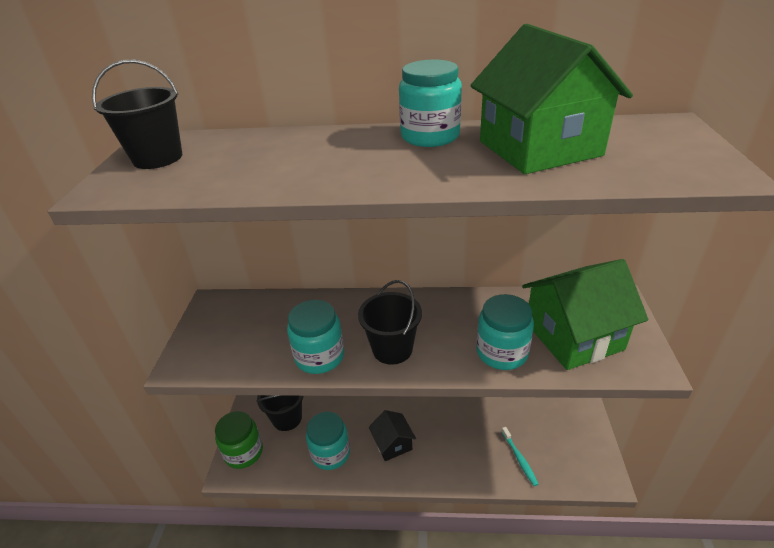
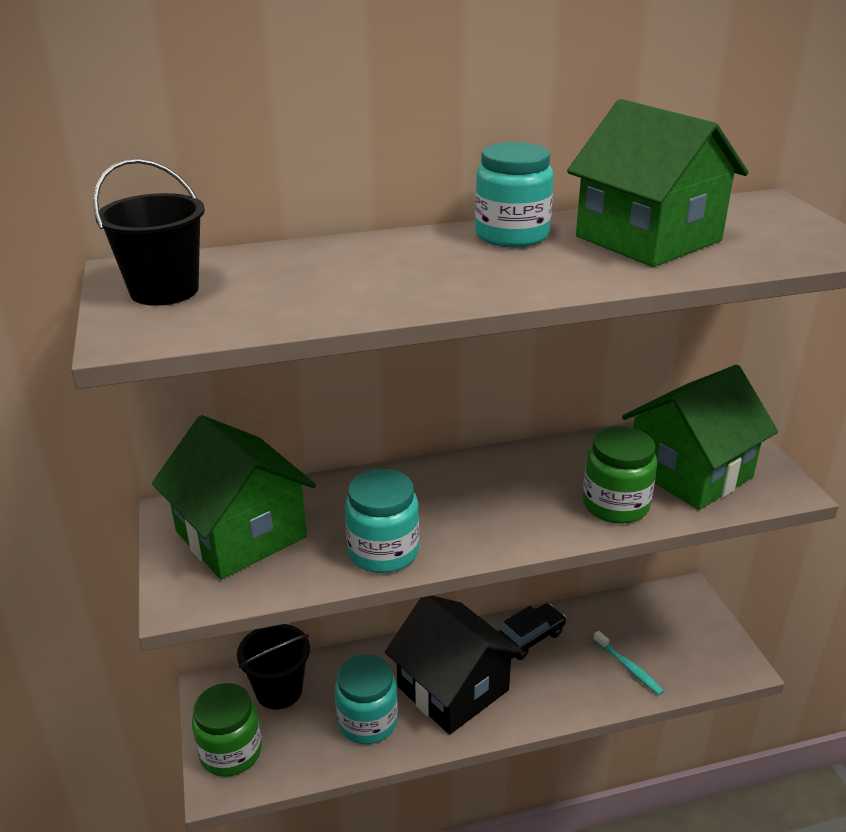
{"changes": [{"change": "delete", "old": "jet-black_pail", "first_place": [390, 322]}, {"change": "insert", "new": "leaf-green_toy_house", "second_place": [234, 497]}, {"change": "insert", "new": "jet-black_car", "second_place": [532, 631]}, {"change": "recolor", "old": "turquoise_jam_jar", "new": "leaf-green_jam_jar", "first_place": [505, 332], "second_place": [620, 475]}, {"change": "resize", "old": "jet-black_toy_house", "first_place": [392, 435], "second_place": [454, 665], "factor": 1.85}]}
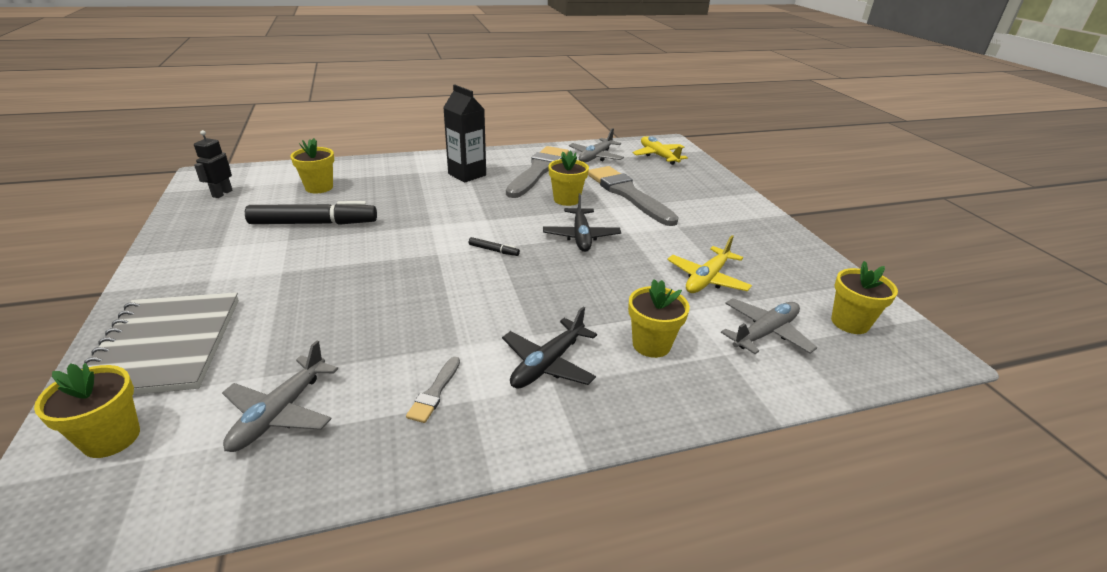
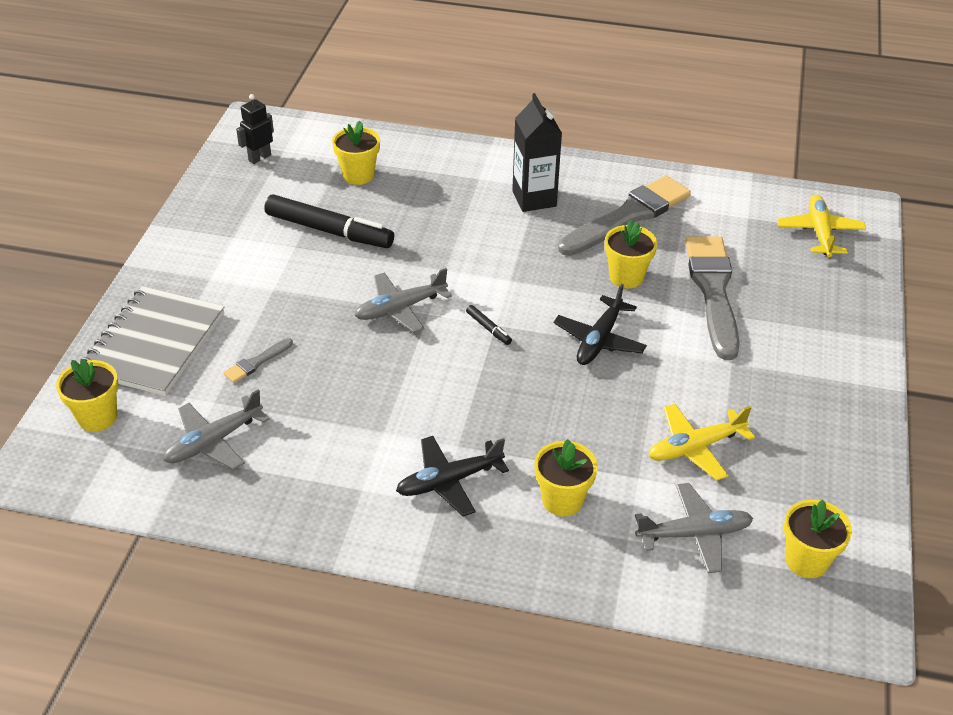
{"changes": [{"change": "move", "old": "grey_paint_brush", "first_place": [433, 390], "second_place": [258, 360]}, {"change": "move", "old": "grey_toy_plane", "first_place": [596, 145], "second_place": [403, 300]}]}
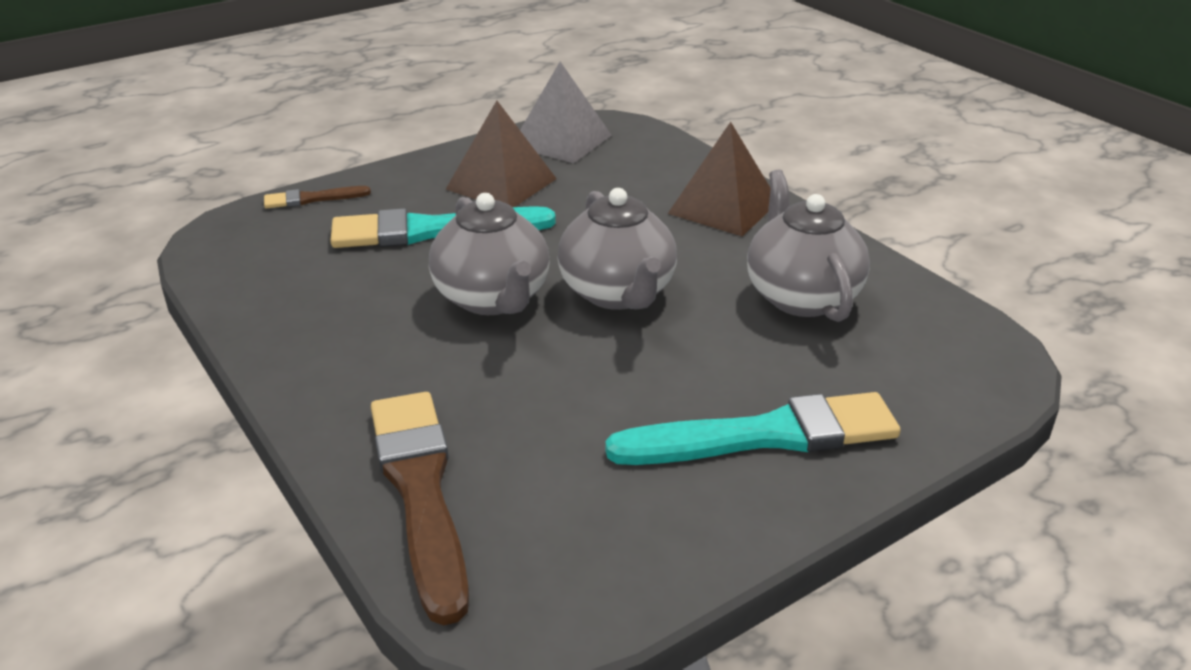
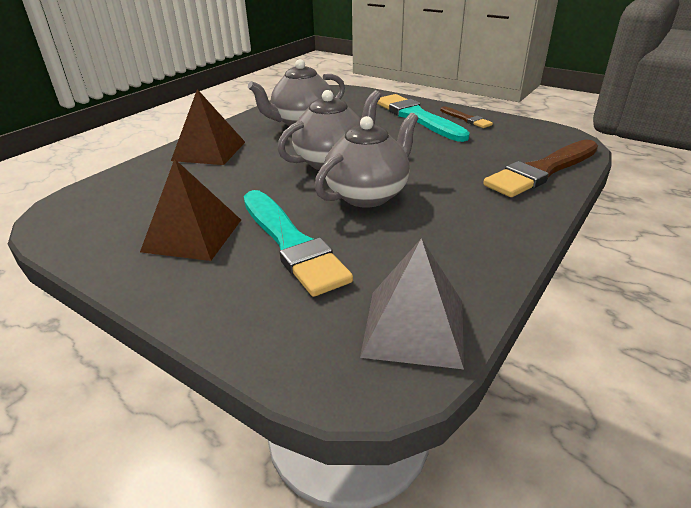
{"changes": [{"change": "move", "old": "brown_paint_brush", "first_place": [317, 197], "second_place": [466, 117]}, {"change": "move", "old": "grey_solid_pyramid", "first_place": [566, 112], "second_place": [412, 303]}]}
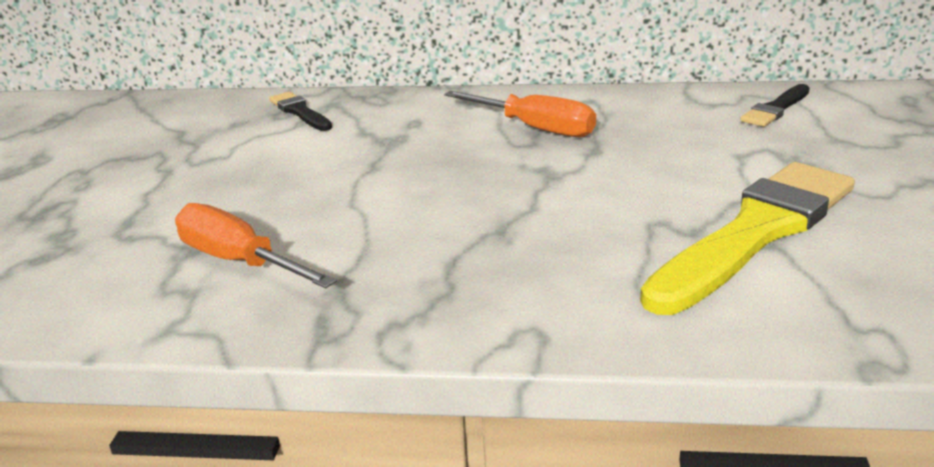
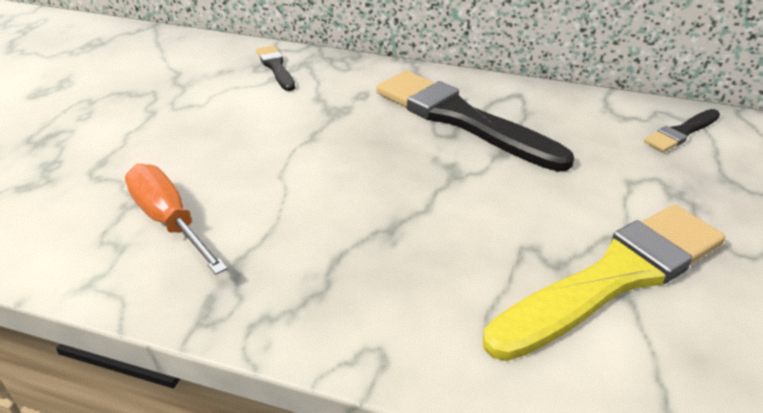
{"changes": [{"change": "replace", "old": "orange_hand_screwdriver", "new": "jet-black_paint_brush", "first_place": [520, 114], "second_place": [475, 121]}]}
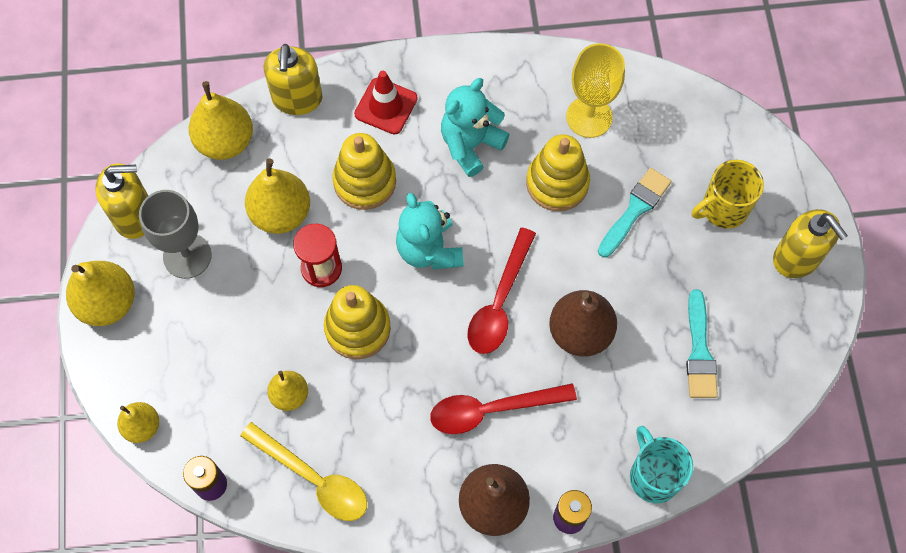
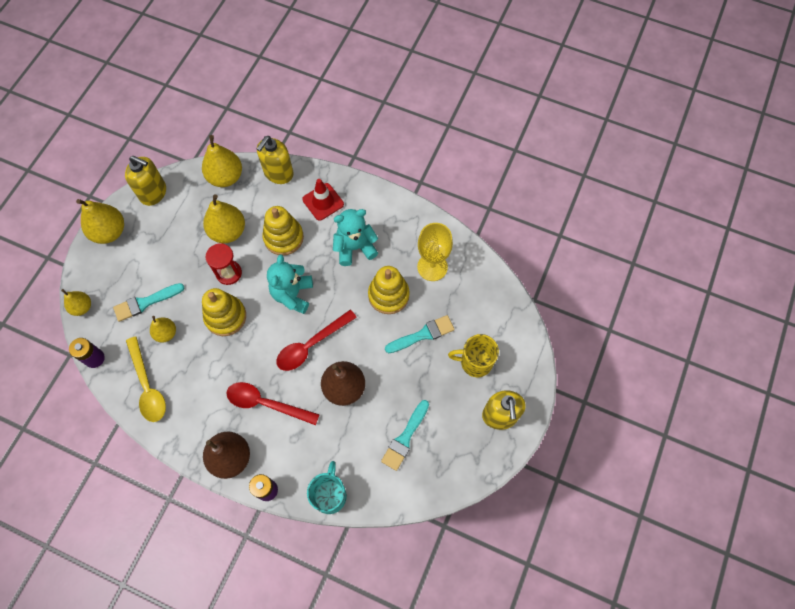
{"changes": [{"change": "delete", "old": "grey_wine_glass", "first_place": [175, 234]}, {"change": "insert", "new": "turquoise_paint_brush", "second_place": [148, 302]}]}
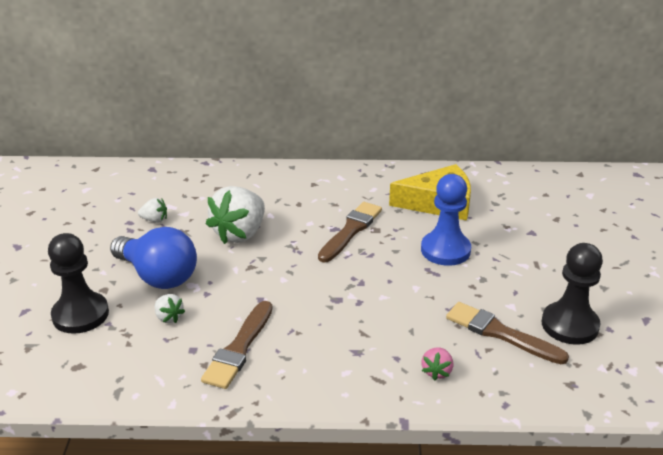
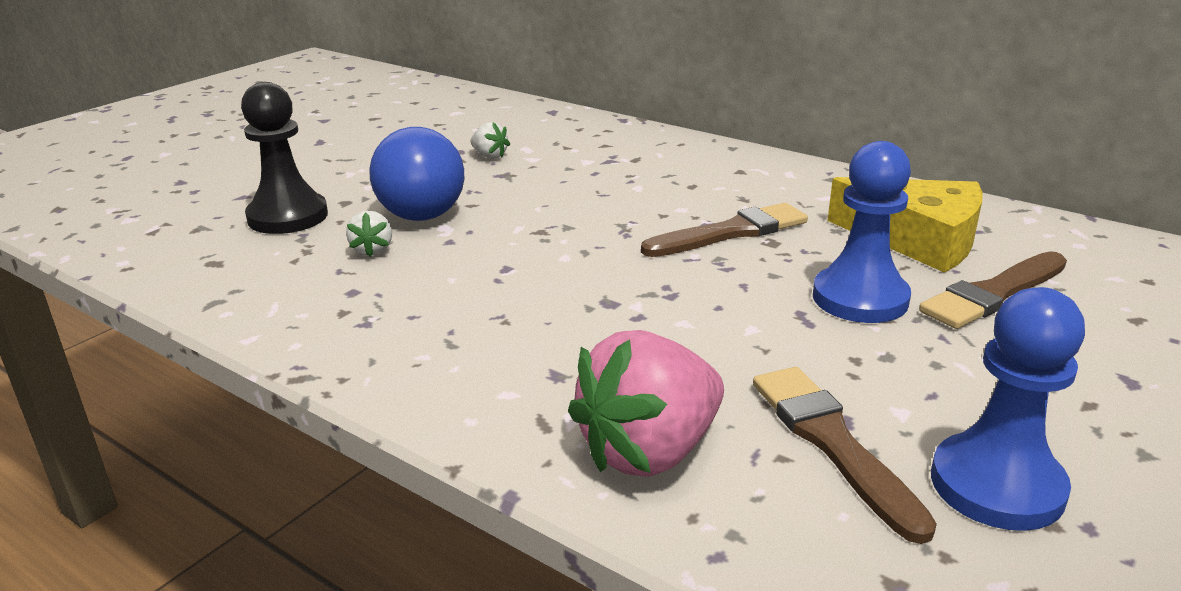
{"changes": [{"change": "delete", "old": "white_strawberry", "first_place": [235, 215]}, {"change": "move", "old": "brown_paint_brush", "first_place": [237, 345], "second_place": [993, 290]}, {"change": "recolor", "old": "jet-black_pawn", "new": "blue_pawn", "first_place": [572, 294], "second_place": [1008, 409]}, {"change": "resize", "old": "pink_strawberry", "first_place": [437, 364], "second_place": [646, 403], "factor": 2.21}]}
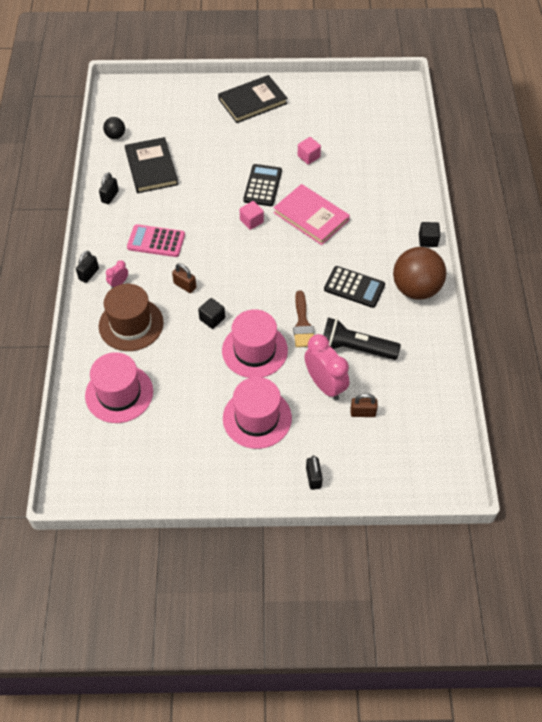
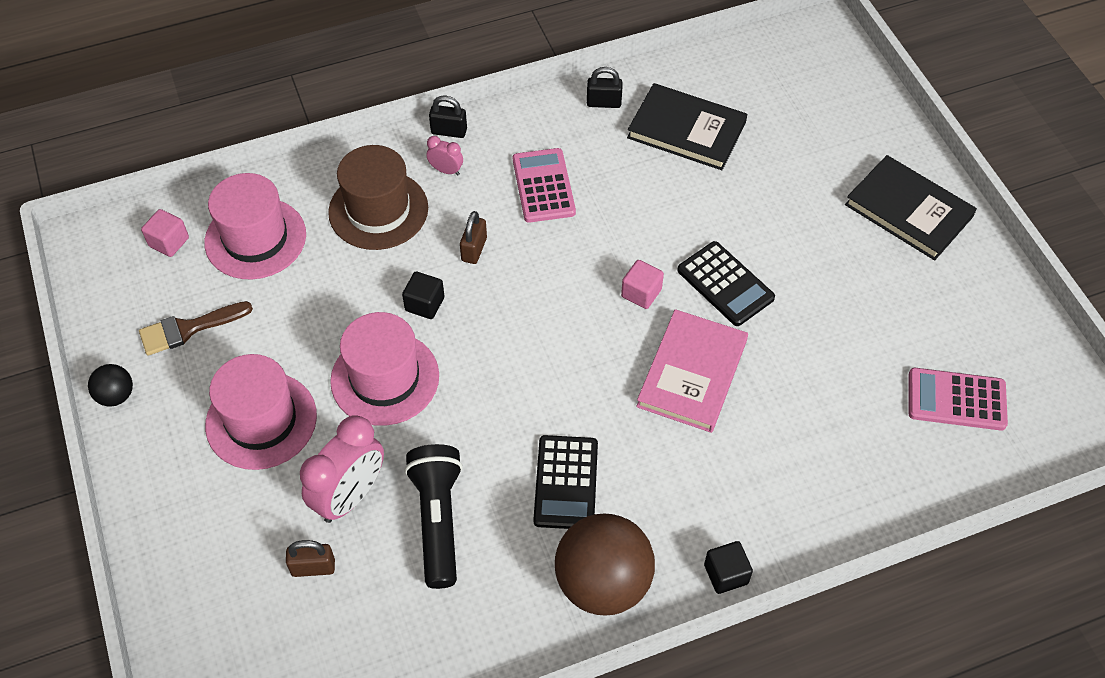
{"changes": [{"change": "delete", "old": "jet-black_small_lock", "first_place": [314, 472]}, {"change": "insert", "new": "pink_calculator", "second_place": [958, 399]}, {"change": "move", "old": "jet-black_ball", "first_place": [114, 128], "second_place": [110, 385]}, {"change": "move", "old": "brown_paint_brush", "first_place": [303, 319], "second_place": [196, 328]}, {"change": "move", "old": "pink_cube", "first_place": [309, 151], "second_place": [165, 233]}, {"change": "rotate", "old": "jet-black_book", "first_place": [151, 165], "second_place": [687, 126], "degrees": 60}, {"change": "rotate", "old": "jet-black_calculator", "first_place": [262, 185], "second_place": [726, 283], "degrees": 60}, {"change": "rotate", "old": "brown_small_lock", "first_place": [364, 405], "second_place": [310, 558], "degrees": -75}]}
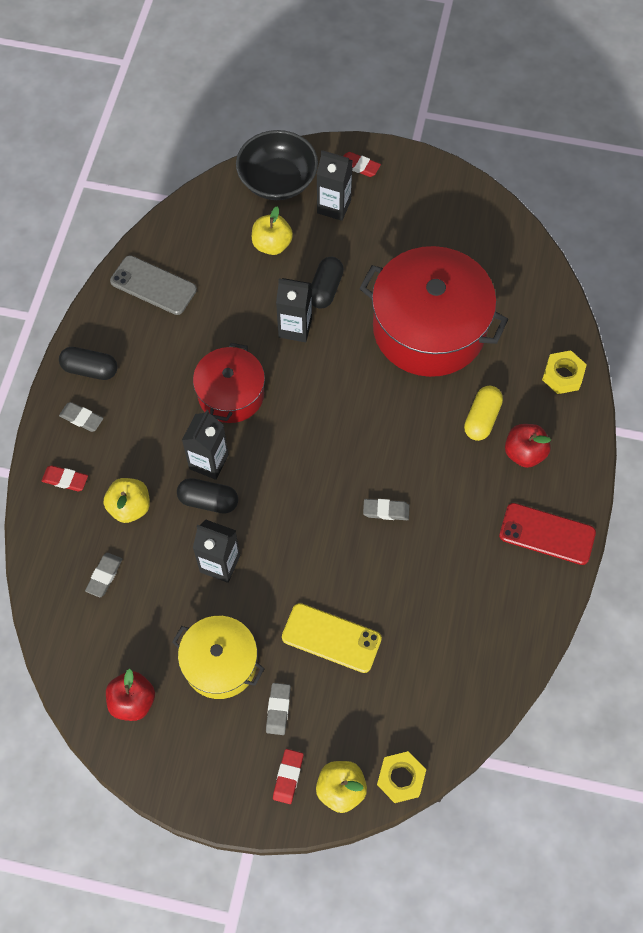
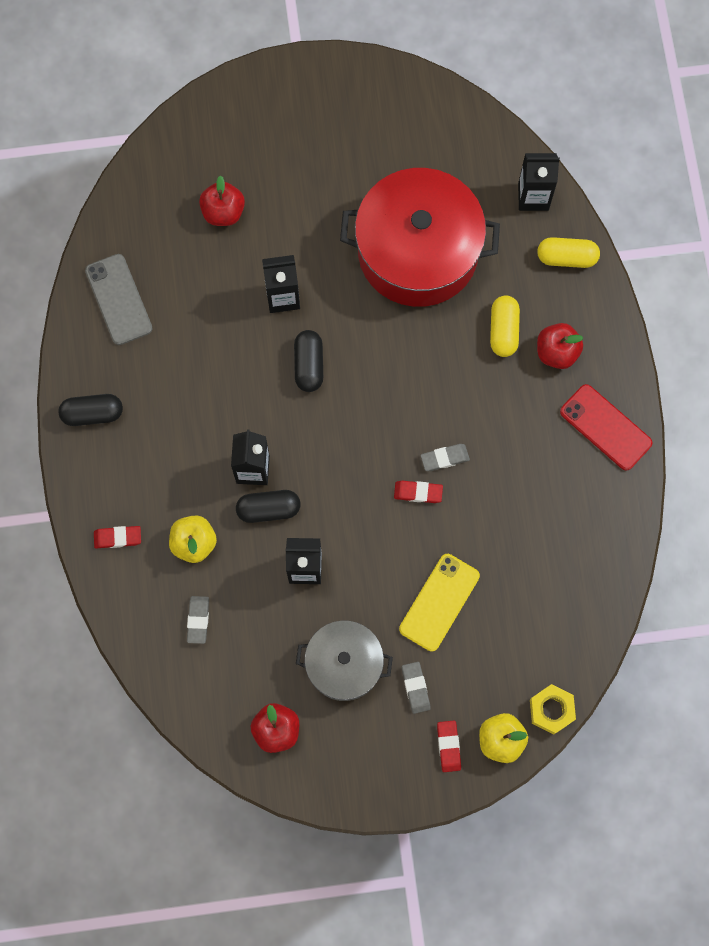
{"changes": [{"change": "delete", "old": "grey_gum_eraser", "first_place": [81, 417]}, {"change": "delete", "old": "scarlet_stockpot", "first_place": [229, 383]}, {"change": "delete", "old": "jet-black_serving_bowl", "first_place": [277, 165]}, {"change": "move", "old": "jet-black_capsule", "first_place": [328, 283], "second_place": [308, 361]}, {"change": "move", "old": "jet-black_milk_carton", "first_place": [335, 185], "second_place": [539, 182]}, {"change": "move", "old": "scarlet_gum_eraser", "first_place": [362, 164], "second_place": [418, 492]}, {"change": "replace", "old": "golden_nut", "new": "golden_capsule", "first_place": [564, 372], "second_place": [568, 252]}, {"change": "recolor", "old": "golden_stockpot", "new": "grey_stockpot", "first_place": [218, 657], "second_place": [344, 660]}, {"change": "recolor", "old": "golden_toy_apple", "new": "scarlet_toy_apple", "first_place": [272, 231], "second_place": [222, 200]}, {"change": "rotate", "old": "grey_phone", "first_place": [153, 285], "second_place": [119, 299], "degrees": 60}, {"change": "rotate", "old": "golden_phone", "first_place": [332, 638], "second_place": [439, 603], "degrees": -60}, {"change": "rotate", "old": "scarlet_phone", "first_place": [547, 534], "second_place": [606, 427], "degrees": 45}]}
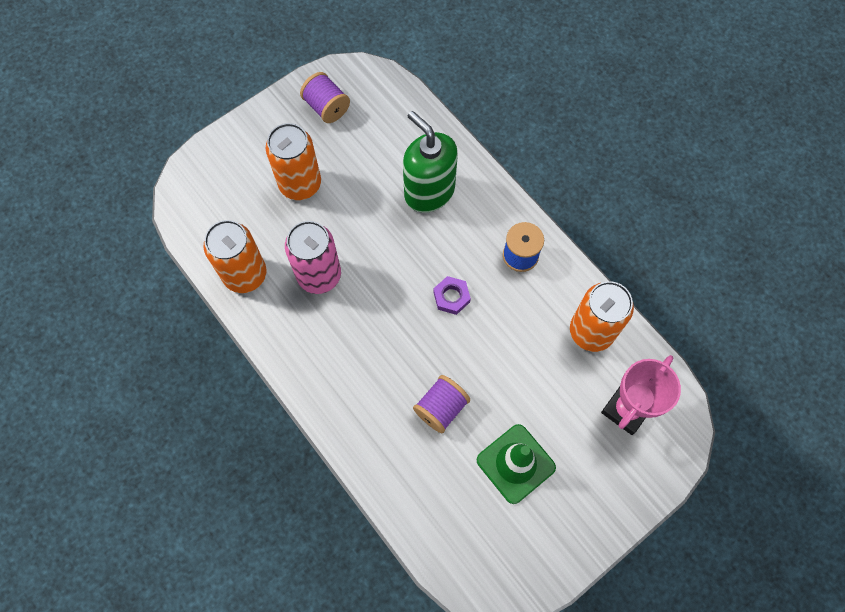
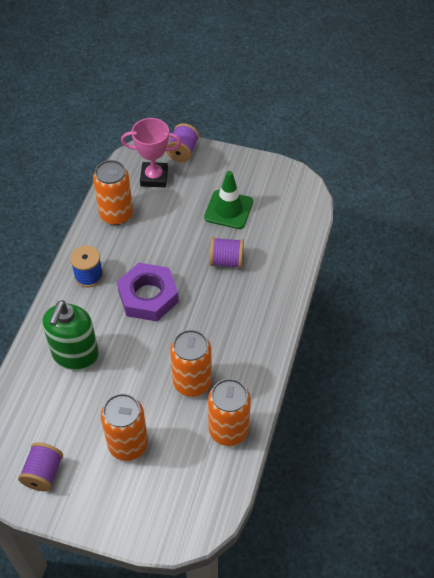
{"changes": [{"change": "insert", "new": "purple_bobbin", "second_place": [182, 142]}, {"change": "recolor", "old": "pink_soda_can", "new": "orange_soda_can", "first_place": [313, 257], "second_place": [191, 363]}, {"change": "resize", "old": "purple_nut", "first_place": [452, 295], "second_place": [148, 292], "factor": 2.06}]}
